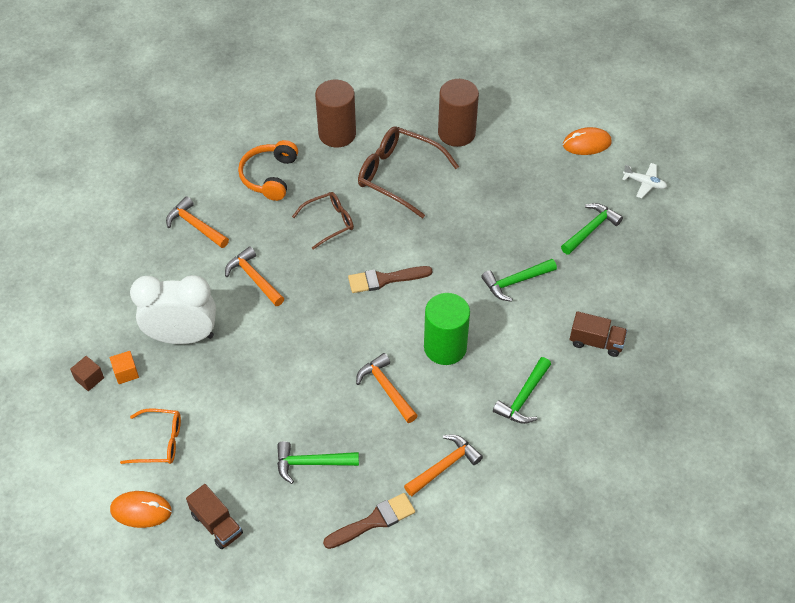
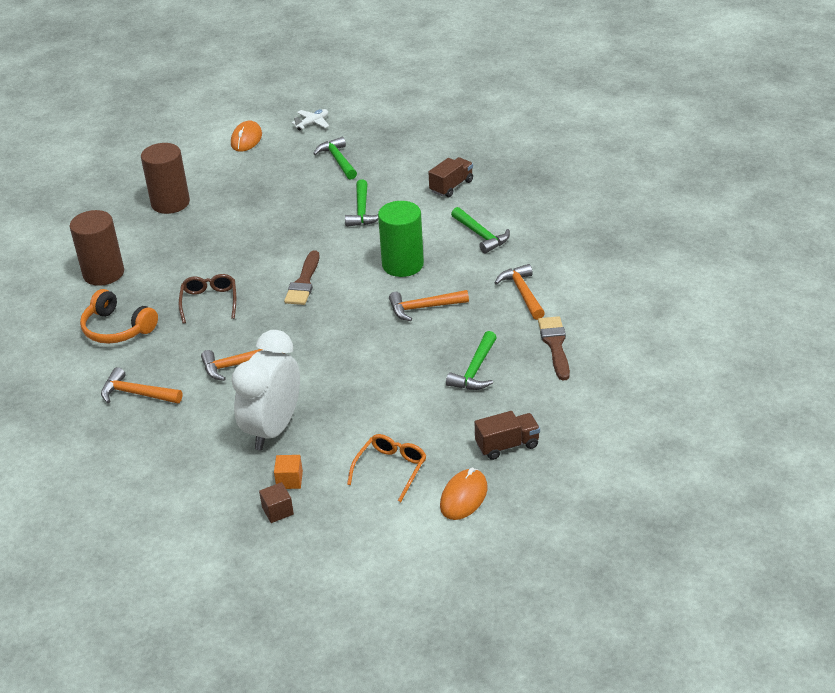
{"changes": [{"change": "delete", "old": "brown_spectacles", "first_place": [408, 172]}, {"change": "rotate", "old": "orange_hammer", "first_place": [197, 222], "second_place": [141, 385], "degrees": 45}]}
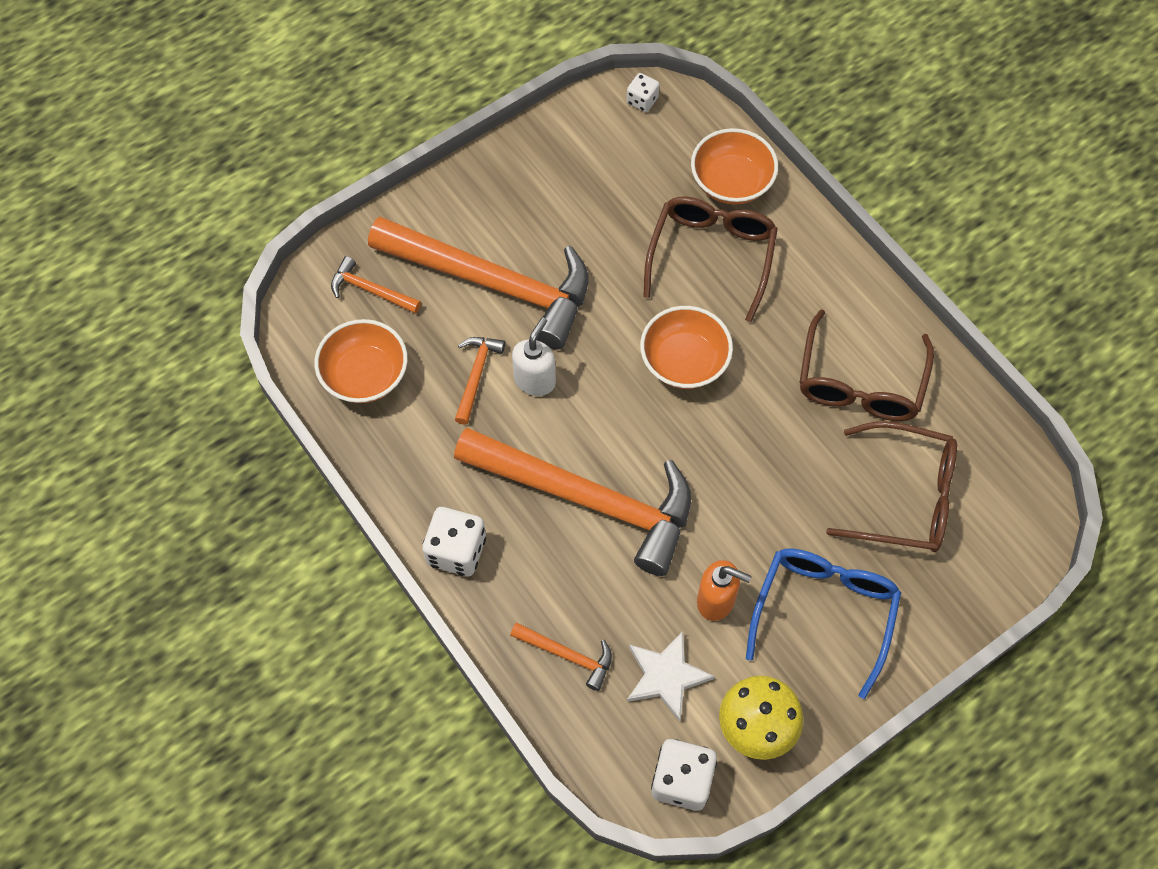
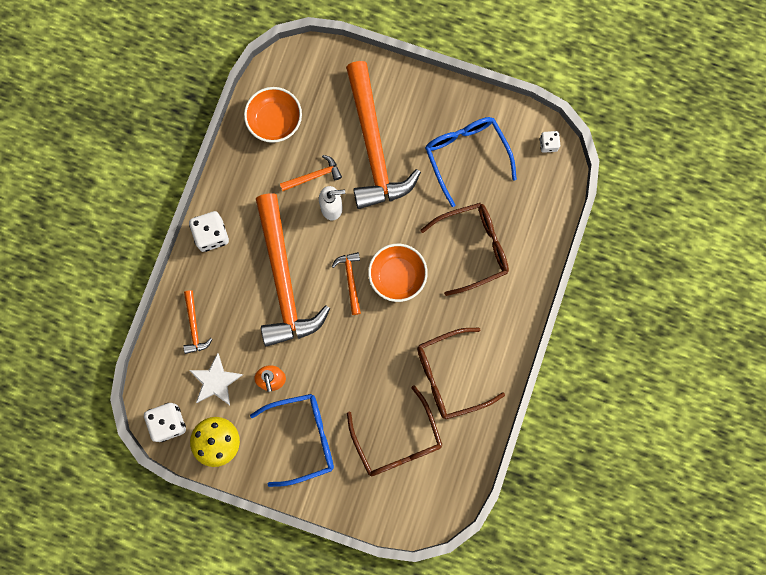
{"changes": [{"change": "delete", "old": "orange_serving_bowl", "first_place": [734, 166]}, {"change": "insert", "new": "blue_spectacles", "second_place": [471, 162]}, {"change": "move", "old": "orange_hammer", "first_place": [376, 285], "second_place": [346, 283]}]}
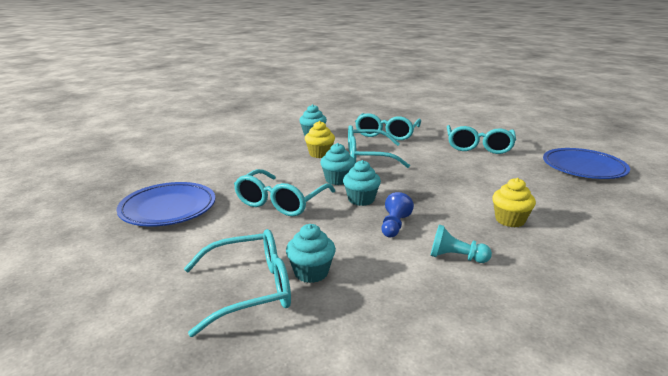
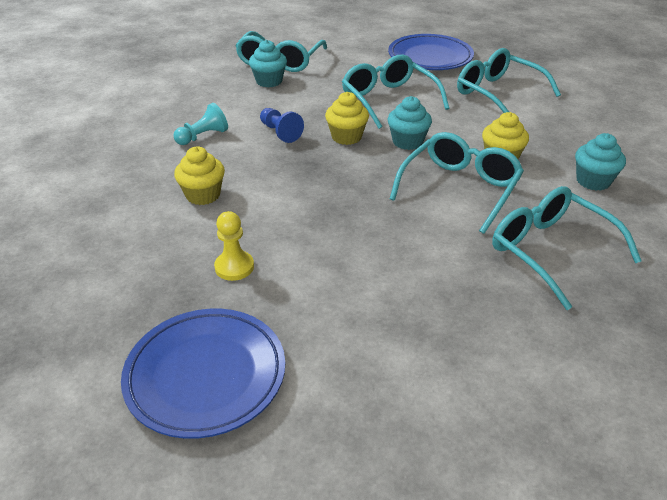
{"changes": [{"change": "insert", "new": "golden_pawn", "second_place": [234, 246]}, {"change": "move", "old": "turquoise_spectacles", "first_place": [481, 139], "second_place": [509, 80]}, {"change": "recolor", "old": "turquoise_fairy_cake", "new": "golden_fairy_cake", "first_place": [362, 183], "second_place": [347, 118]}]}
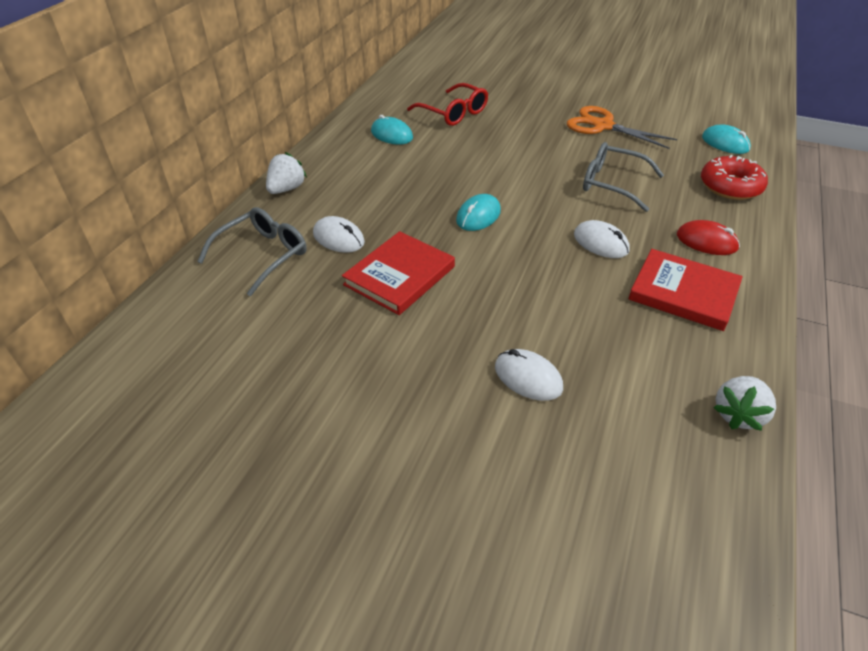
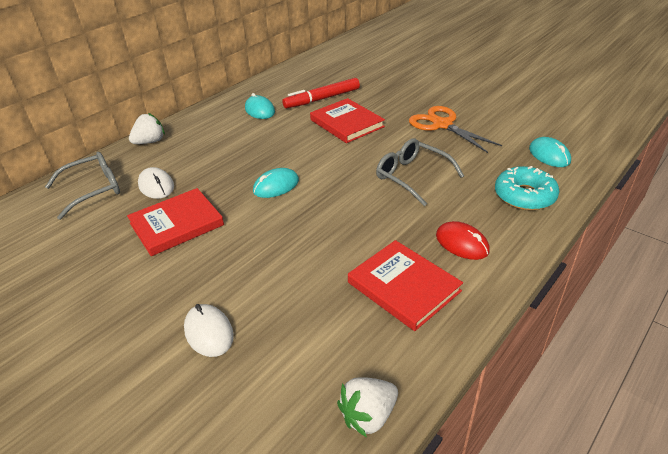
{"changes": [{"change": "delete", "old": "white_PC_mouse", "first_place": [602, 239]}, {"change": "insert", "new": "scarlet_book", "second_place": [347, 120]}, {"change": "replace", "old": "scarlet_spectacles", "new": "scarlet_marker", "first_place": [447, 104], "second_place": [321, 93]}, {"change": "recolor", "old": "scarlet_doughnut", "new": "turquoise_doughnut", "first_place": [734, 177], "second_place": [527, 188]}]}
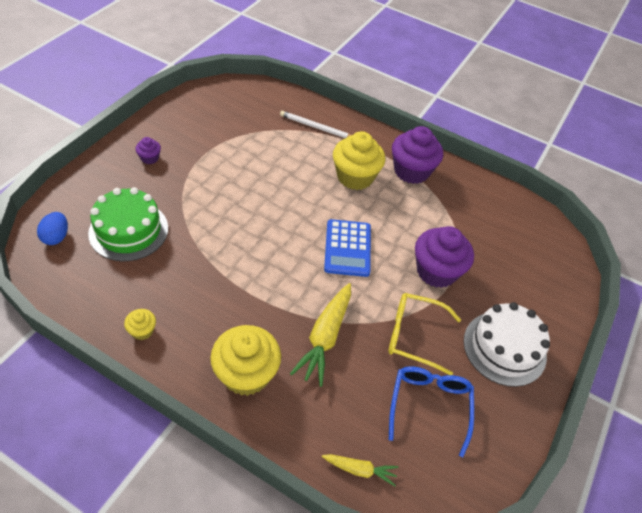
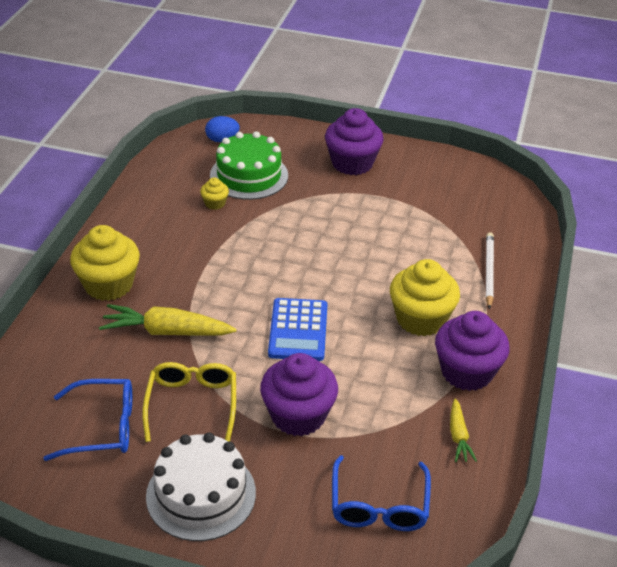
{"changes": [{"change": "insert", "new": "blue_spectacles", "second_place": [381, 493]}, {"change": "move", "old": "golden_fairy_cake", "first_place": [140, 324], "second_place": [214, 193]}, {"change": "move", "old": "golden_carrot", "first_place": [360, 470], "second_place": [463, 430]}, {"change": "rotate", "old": "blue_calculator", "first_place": [347, 248], "second_place": [297, 329], "degrees": -75}, {"change": "resize", "old": "purple_fairy_cake", "first_place": [148, 150], "second_place": [354, 141], "factor": 2.15}]}
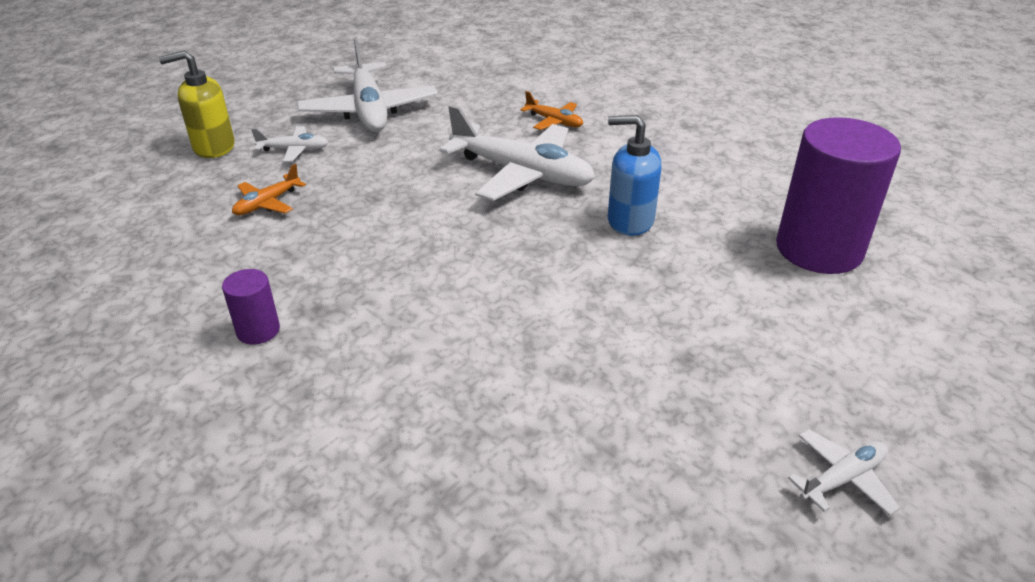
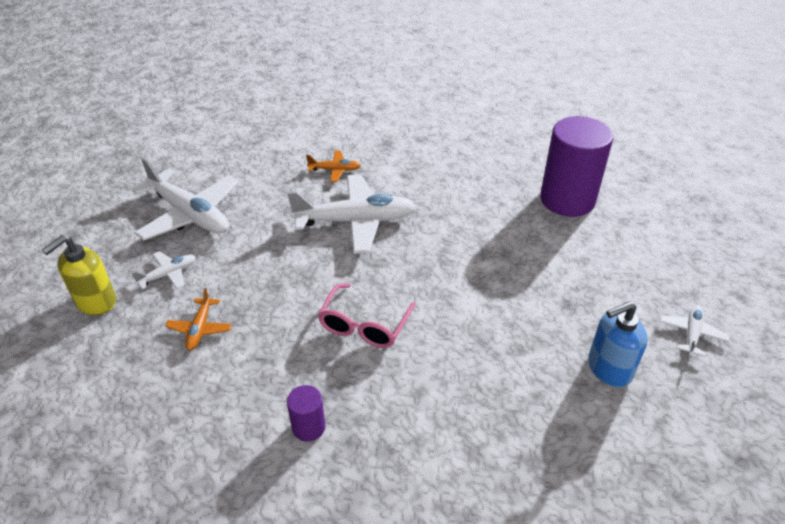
{"changes": [{"change": "insert", "new": "pink_spectacles", "second_place": [367, 315]}, {"change": "move", "old": "blue_pump_bottle", "first_place": [634, 175], "second_place": [618, 344]}]}
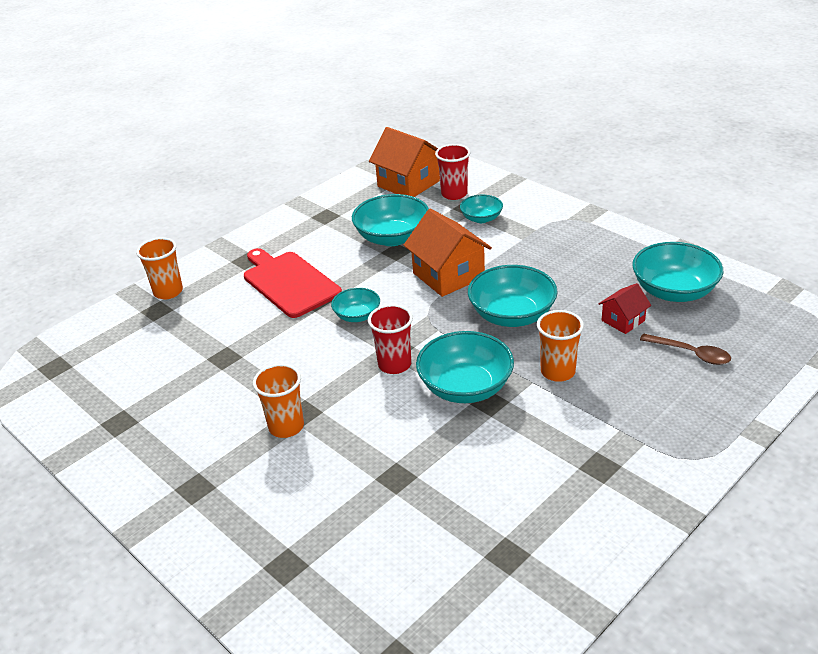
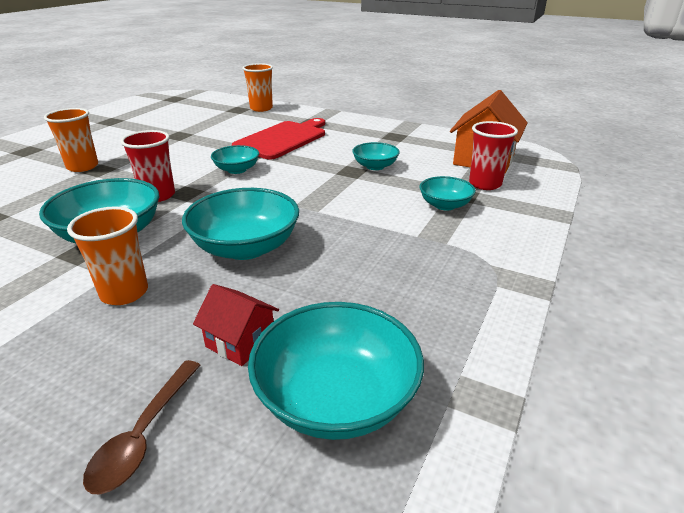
{"changes": [{"change": "delete", "old": "orange_toy_house", "first_place": [447, 253]}, {"change": "resize", "old": "turquoise_serving_bowl", "first_place": [390, 220], "second_place": [376, 156], "factor": 0.56}]}
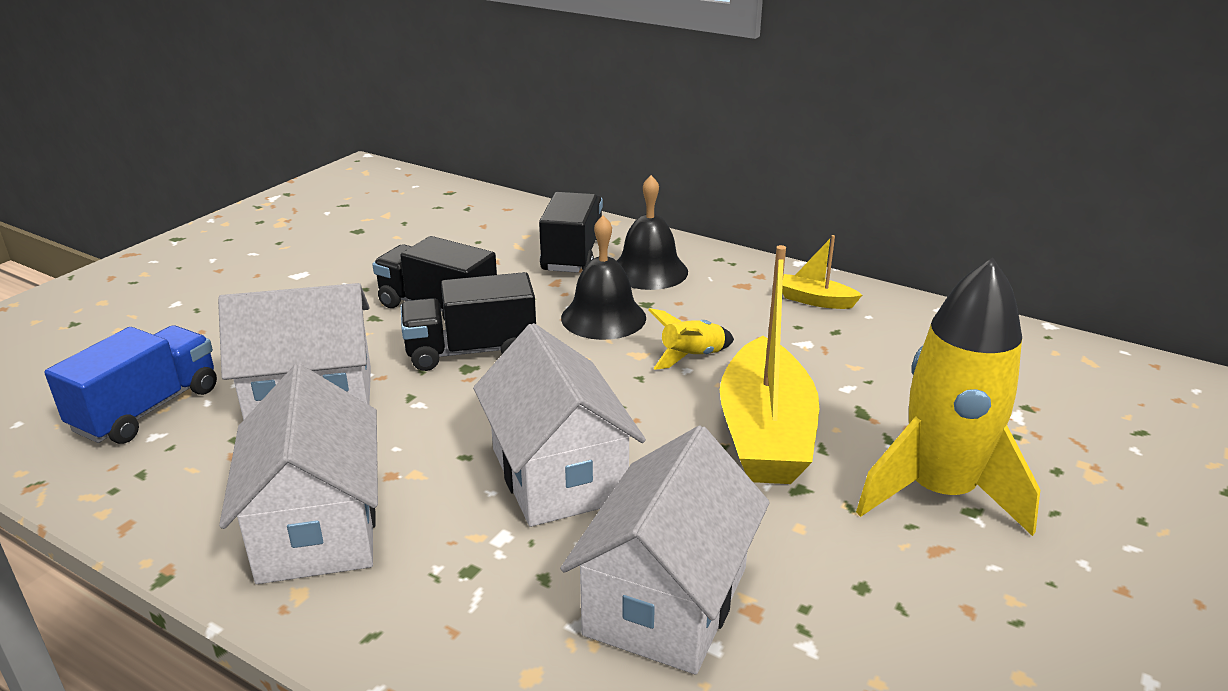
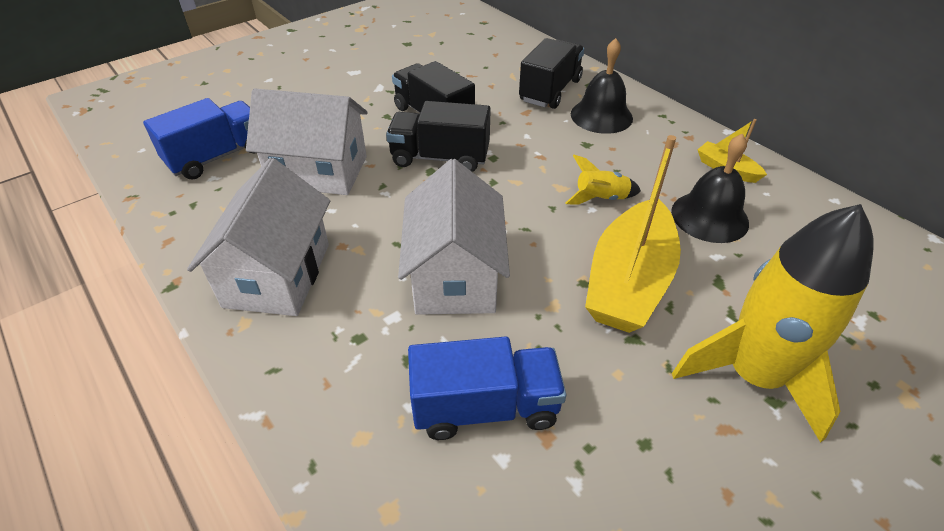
{"changes": [{"change": "move", "old": "jet-black_school_bell", "first_place": [603, 277], "second_place": [710, 188]}, {"change": "replace", "old": "white_toy_house", "new": "blue_toy_truck", "first_place": [665, 550], "second_place": [487, 388]}]}
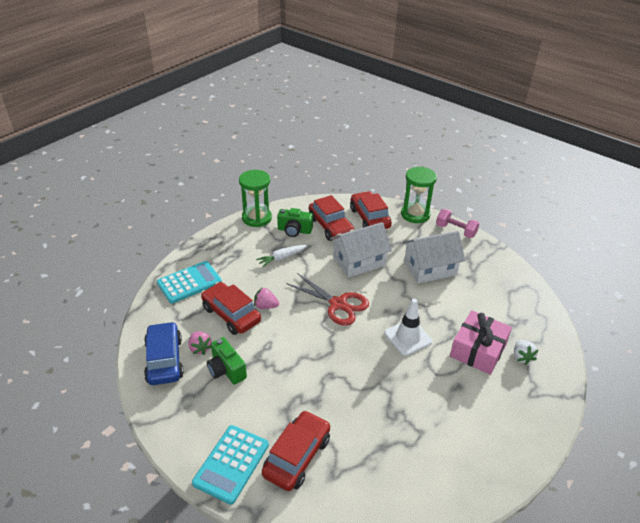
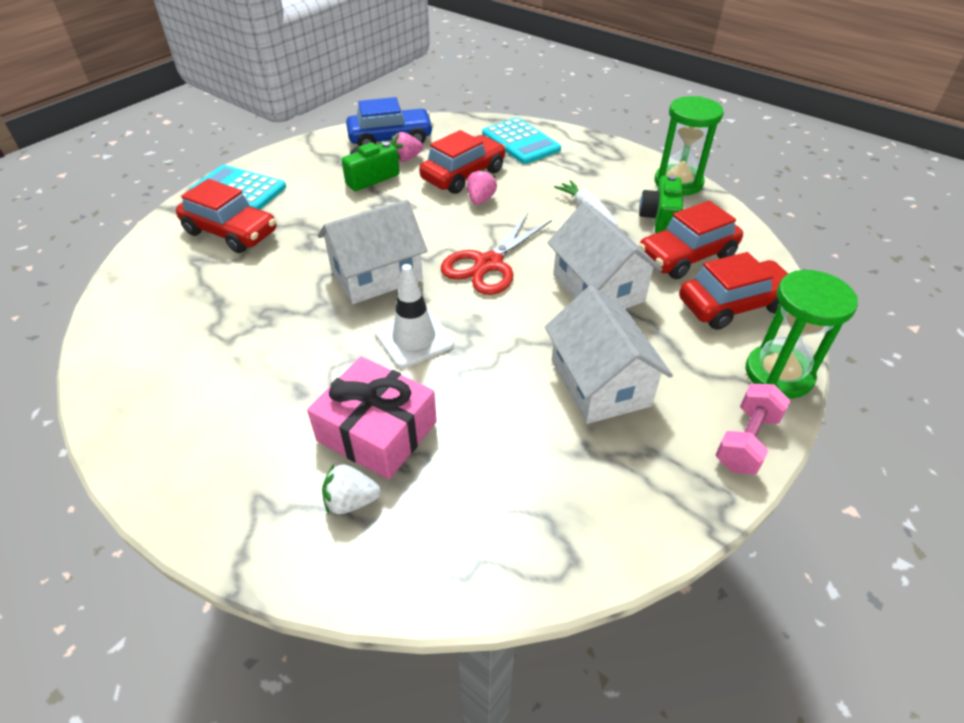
{"changes": [{"change": "insert", "new": "white_toy_house", "second_place": [373, 252]}]}
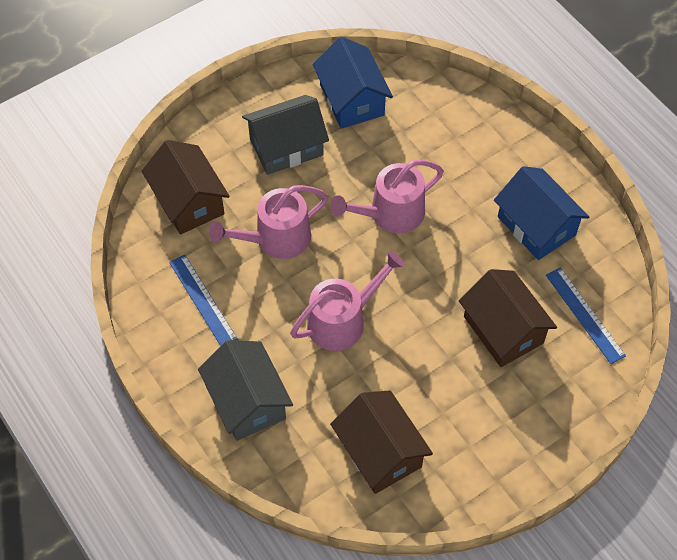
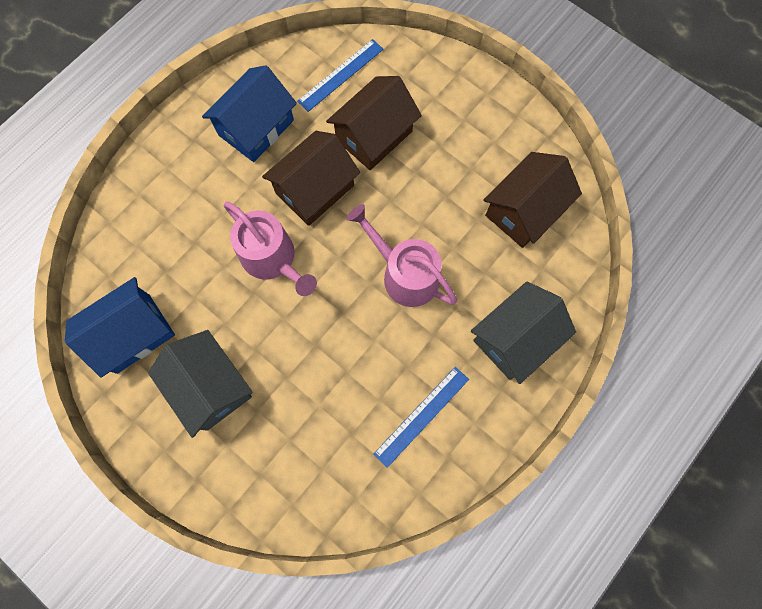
{"changes": [{"change": "delete", "old": "pink_watering_pot", "first_place": [268, 222]}, {"change": "move", "old": "brown_toy_house", "first_place": [185, 187], "second_place": [311, 178]}]}
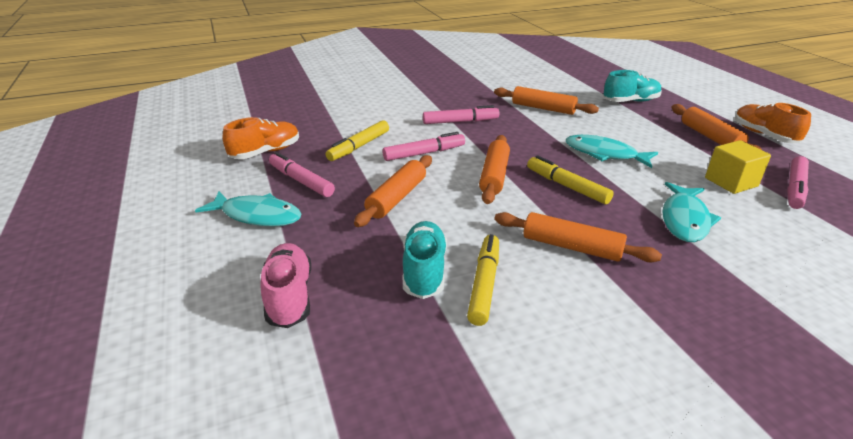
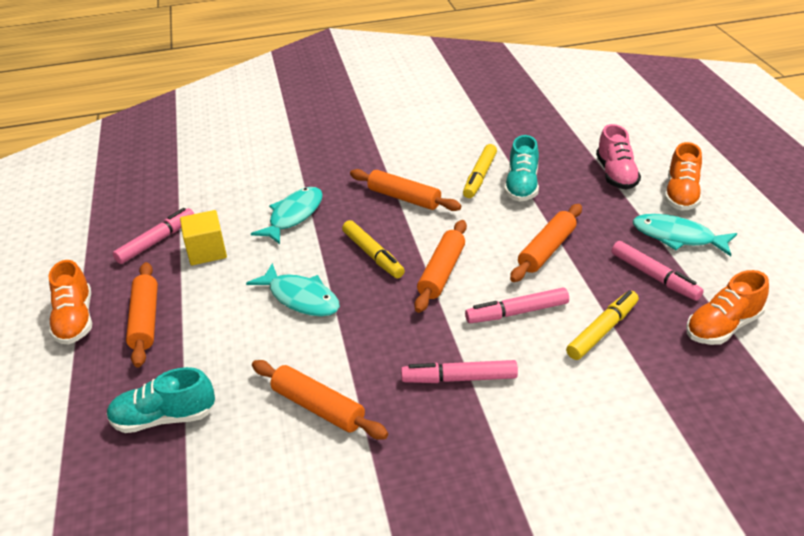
{"changes": [{"change": "insert", "new": "orange_lace-up_shoe", "second_place": [683, 176]}]}
